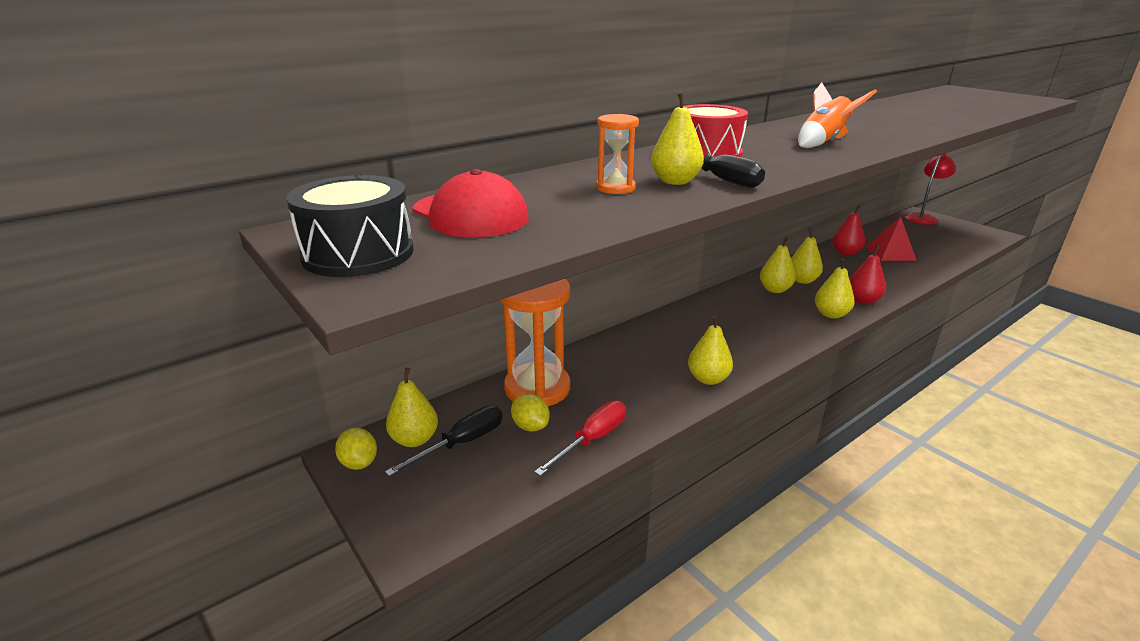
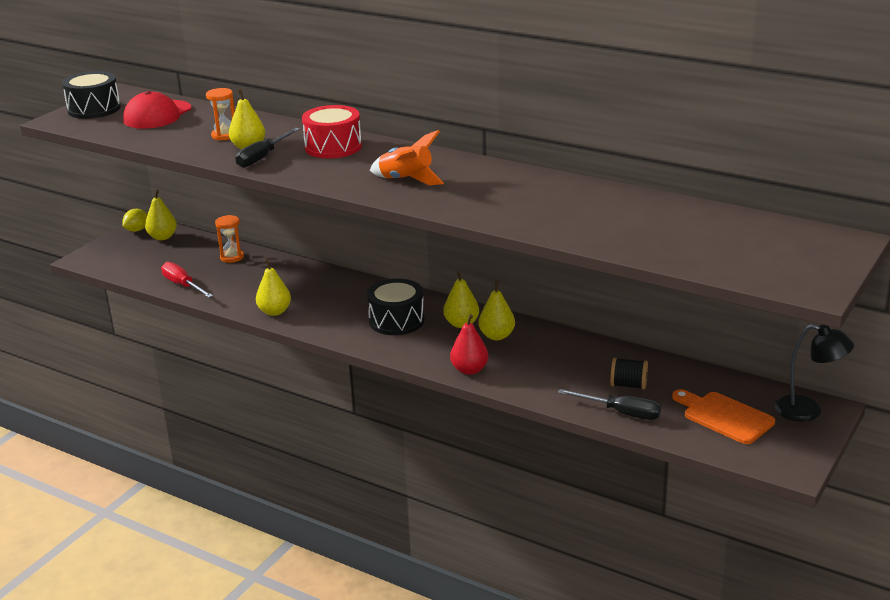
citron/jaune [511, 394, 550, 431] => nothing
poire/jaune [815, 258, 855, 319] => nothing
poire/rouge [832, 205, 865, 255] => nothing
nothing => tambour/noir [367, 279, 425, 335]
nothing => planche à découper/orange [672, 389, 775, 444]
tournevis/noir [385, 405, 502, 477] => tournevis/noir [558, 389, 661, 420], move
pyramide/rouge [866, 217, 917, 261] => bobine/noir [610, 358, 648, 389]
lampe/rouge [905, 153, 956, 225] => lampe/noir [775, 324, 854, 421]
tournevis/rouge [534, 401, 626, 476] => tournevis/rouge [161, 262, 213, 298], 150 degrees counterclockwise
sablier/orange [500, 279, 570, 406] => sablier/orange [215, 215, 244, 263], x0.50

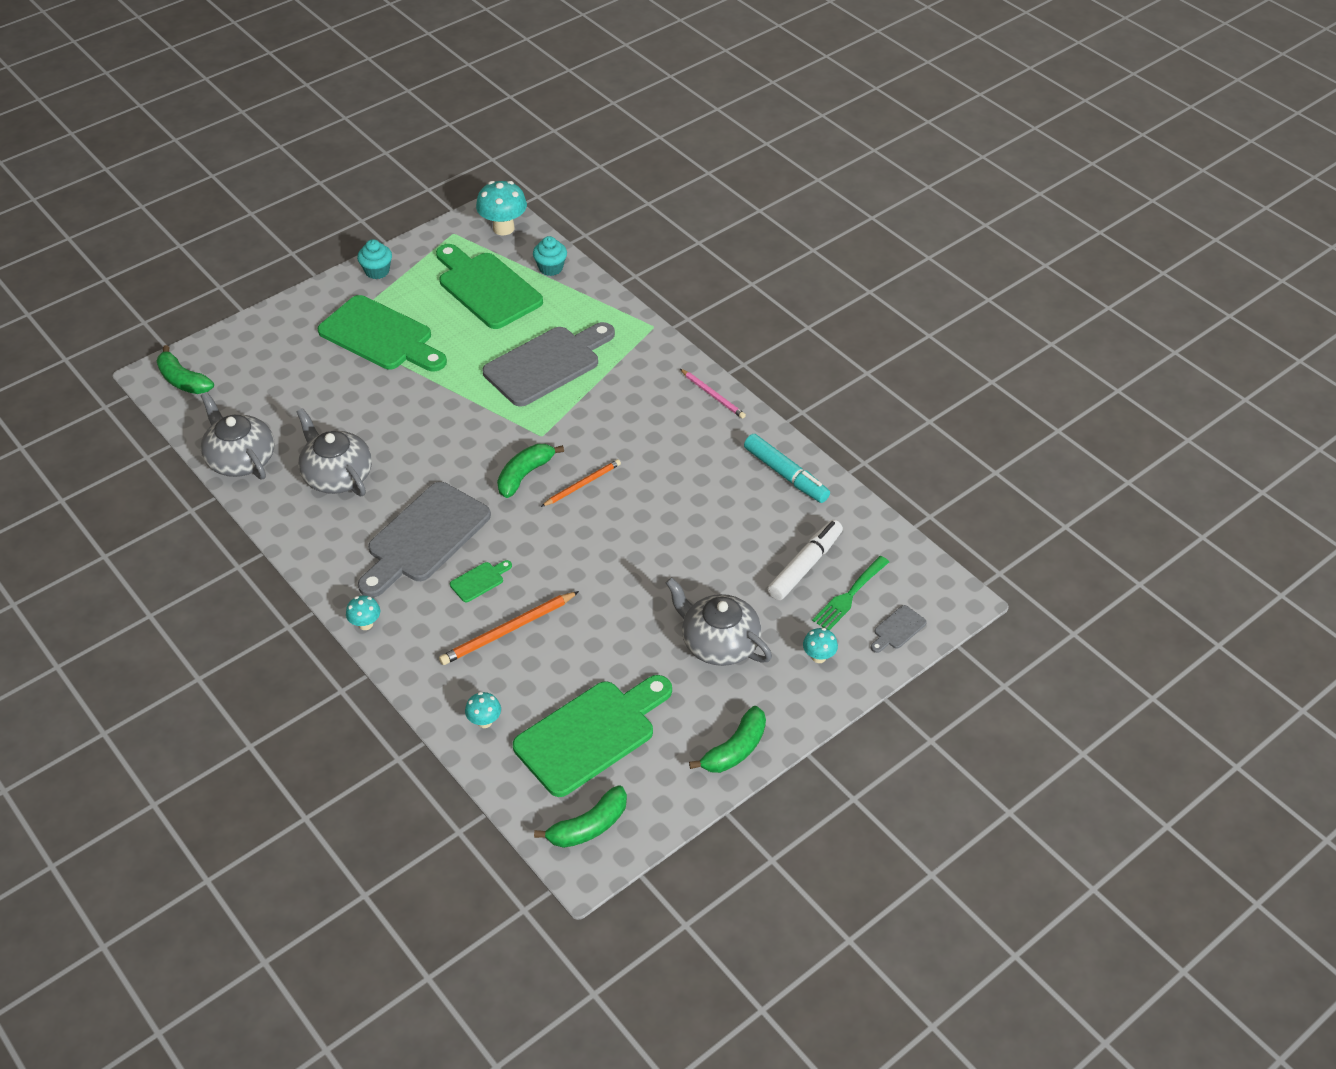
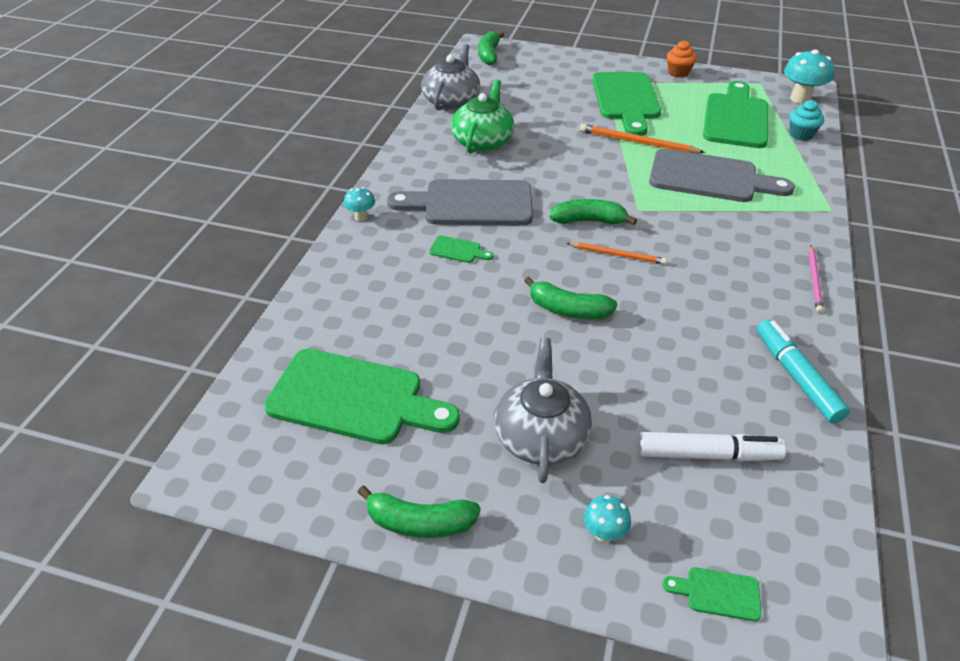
champignon/turquoise [465, 692, 501, 728] => nothing
fourchette/vert [812, 556, 889, 630] => nothing
crayon/orange [439, 591, 579, 665] => crayon/orange [580, 124, 705, 153], move
banane/vert [534, 785, 627, 848] => banane/vert [524, 277, 617, 319], move
théière/gris [297, 408, 372, 496] => théière/vert [451, 79, 514, 154]
muffin/turquoise [357, 239, 392, 279] => muffin/orange [667, 40, 697, 78]
planche à découper/gris [871, 605, 927, 653] => planche à découper/vert [662, 567, 761, 621]
feutre/turquoise [744, 434, 830, 503] => feutre/turquoise [757, 320, 850, 423], 150 degrees clockwise

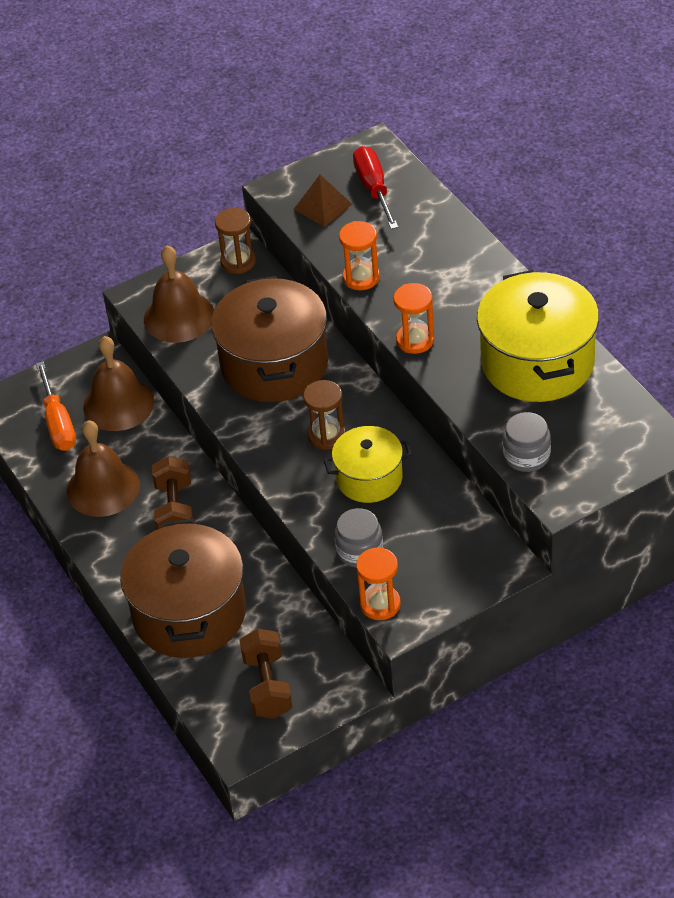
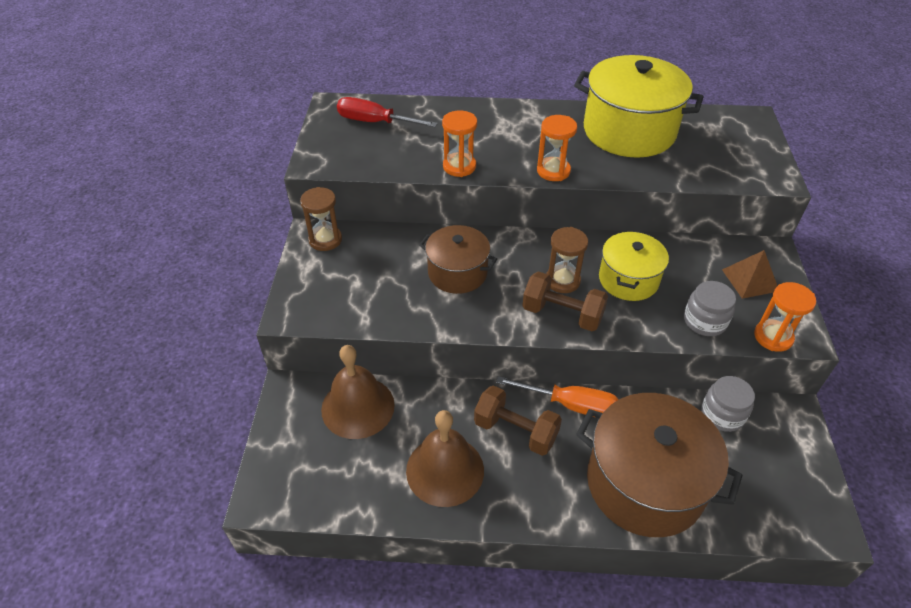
cloche/marron [144, 245, 214, 343] => nothing
tournevis/orange [36, 361, 76, 451] => tournevis/orange [496, 376, 619, 417], move
haltère/marron [240, 629, 292, 719] => haltère/marron [522, 271, 608, 331], move
pyramide/marron [294, 175, 352, 227] => pyramide/marron [722, 250, 777, 299], move
bocal/gris [503, 412, 551, 472] => bocal/gris [701, 376, 755, 432], move
marmite/marron [211, 276, 328, 402] => marmite/marron [419, 225, 497, 294], x0.59

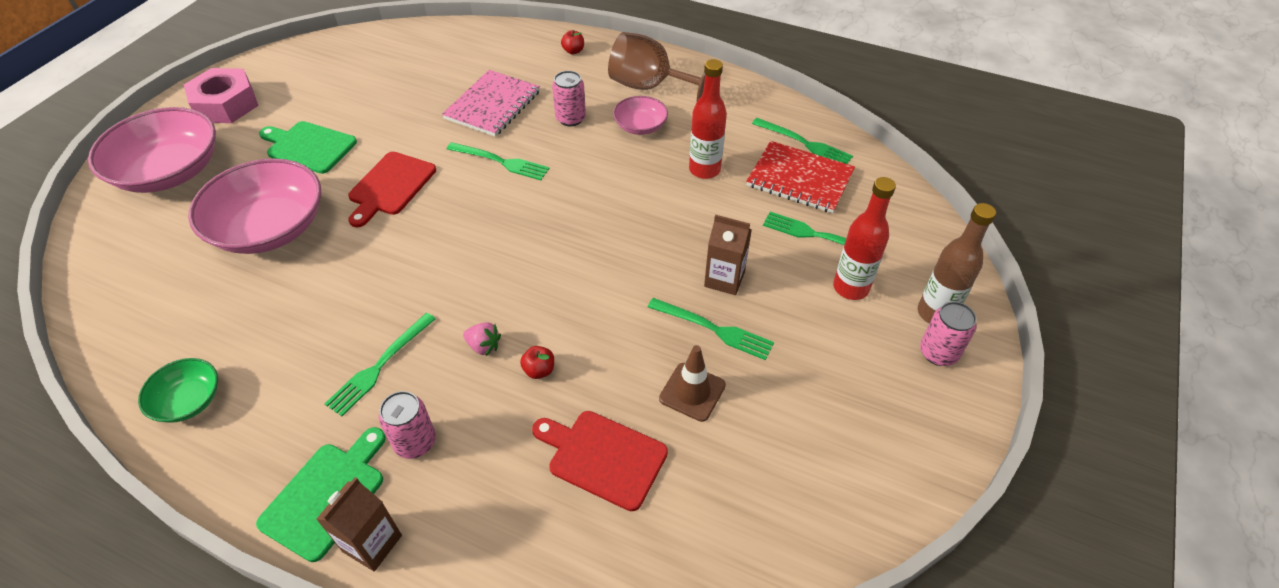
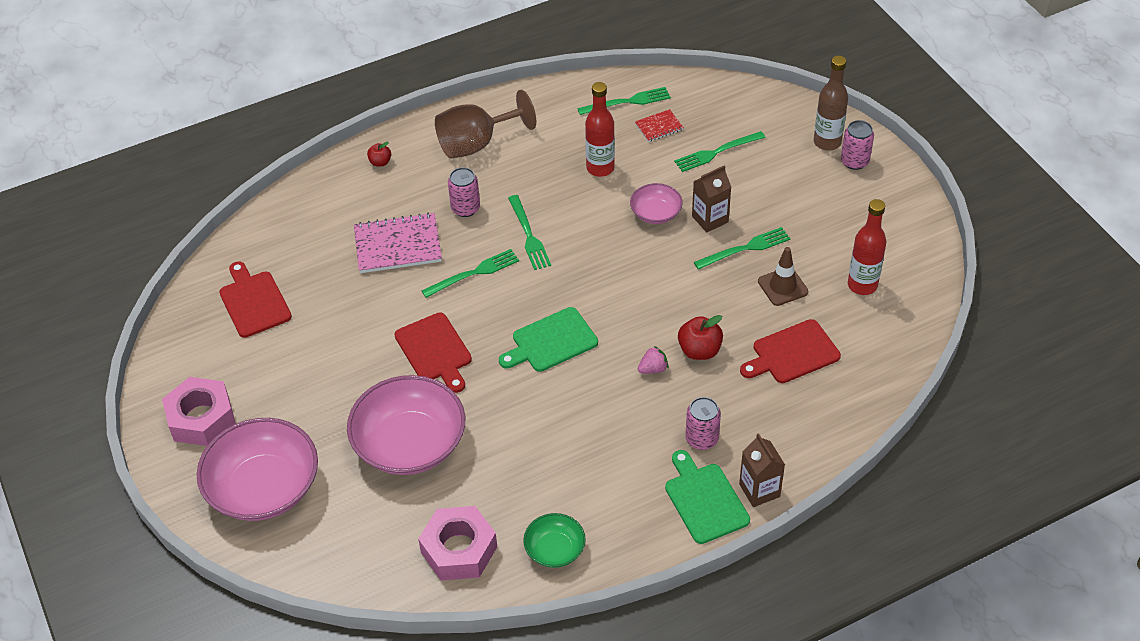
nothing => planche à découper/rouge [219, 261, 292, 338]
nothing => écrou/rose [418, 506, 497, 581]
planche à découper/vert [259, 121, 357, 174] => planche à découper/vert [499, 307, 598, 372], move
fourchette/vert [325, 313, 436, 416] => fourchette/vert [508, 195, 551, 270], move
bol/rose [613, 96, 668, 135] => bol/rose [630, 183, 683, 224], move
bouteille/rouge [833, 177, 896, 300] => bouteille/rouge [848, 199, 886, 295], move
carnet/rose [442, 70, 540, 137] => carnet/rose [354, 213, 442, 273], 75 degrees counterclockwise
pomme/rouge [520, 346, 554, 379] => pomme/rouge [678, 315, 723, 360], x1.69
carnet/rouge [746, 141, 855, 213] => carnet/rouge [635, 109, 684, 142], x0.51

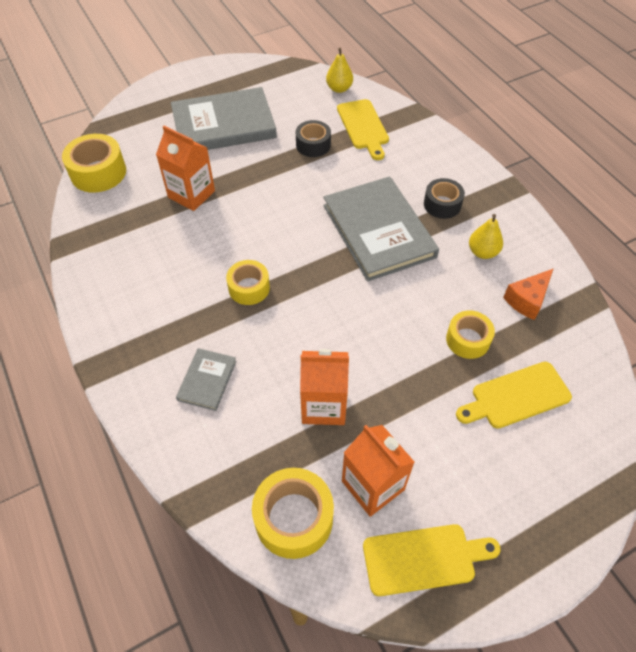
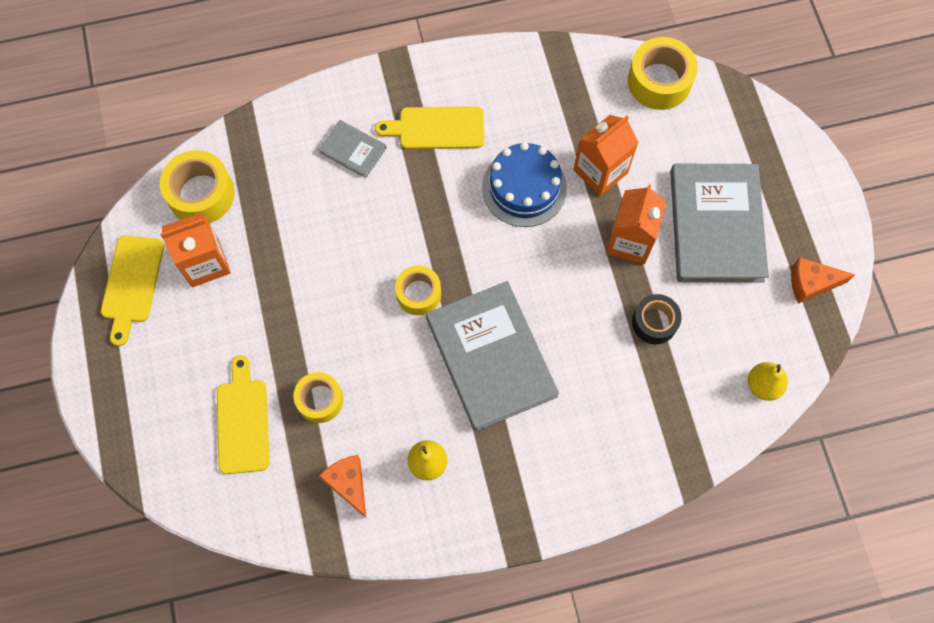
ruban adhésif/noir [424, 178, 465, 219] => nothing
nothing => gâteau/bleu [482, 142, 567, 227]
nothing => fromage/orange [791, 257, 855, 304]
ruban adhésif/jaune [226, 260, 270, 305] => ruban adhésif/jaune [395, 265, 441, 315], move
brique de lait/orange [300, 349, 349, 425] => brique de lait/orange [606, 184, 666, 264], move
planche à découper/jaune [337, 99, 389, 160] => planche à découper/jaune [375, 106, 484, 149], move
livre/gris [323, 176, 439, 282] => livre/gris [426, 281, 559, 431], 75 degrees clockwise

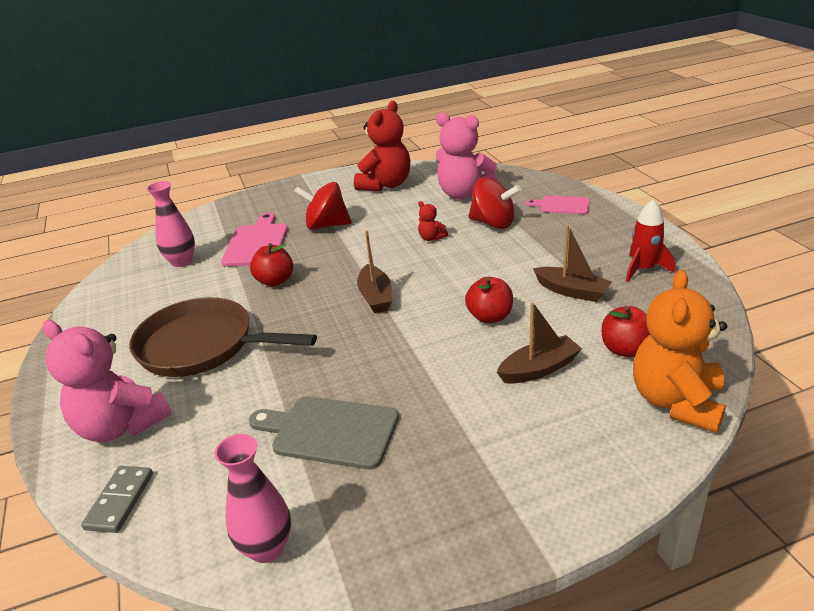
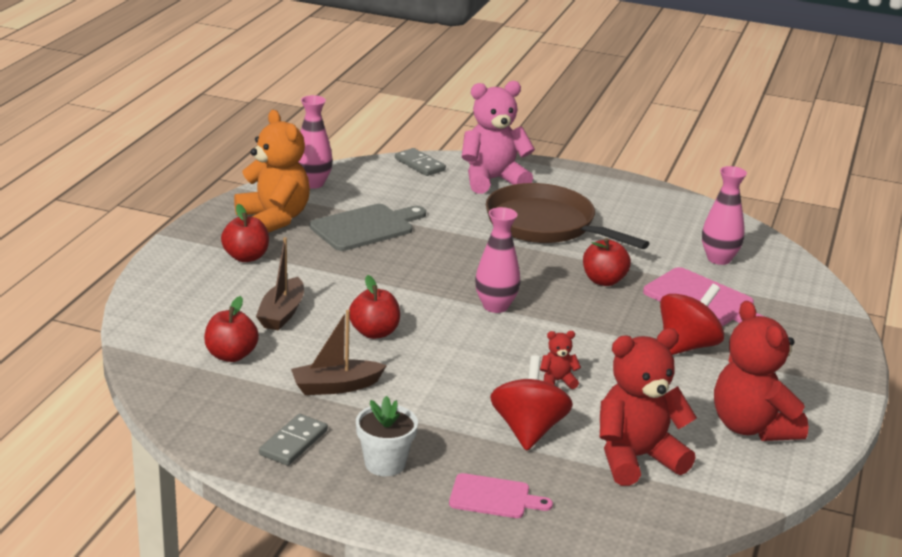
nothing => pomme/rouge [221, 204, 269, 262]
nothing => pot de fleurs/blanc [356, 396, 418, 476]
ours en peluche/orange [633, 270, 727, 433] => ours en peluche/orange [234, 110, 310, 233], move
bateau/marron [357, 230, 392, 313] => vase/rose [475, 207, 521, 313]
fusée/rouge [626, 200, 675, 282] => domino/gris [259, 414, 328, 466]
ours en peluche/rose [436, 112, 498, 200] => ours en peluche/rouge [600, 328, 697, 486]
poêle/marron [130, 297, 317, 377] => poêle/marron [486, 183, 650, 249], 105 degrees counterclockwise
toupie/rouge [468, 177, 521, 229] => toupie/rouge [490, 355, 573, 451], 120 degrees clockwise
planche à découper/rose [526, 195, 590, 214] => planche à découper/rose [449, 473, 553, 518], 45 degrees clockwise

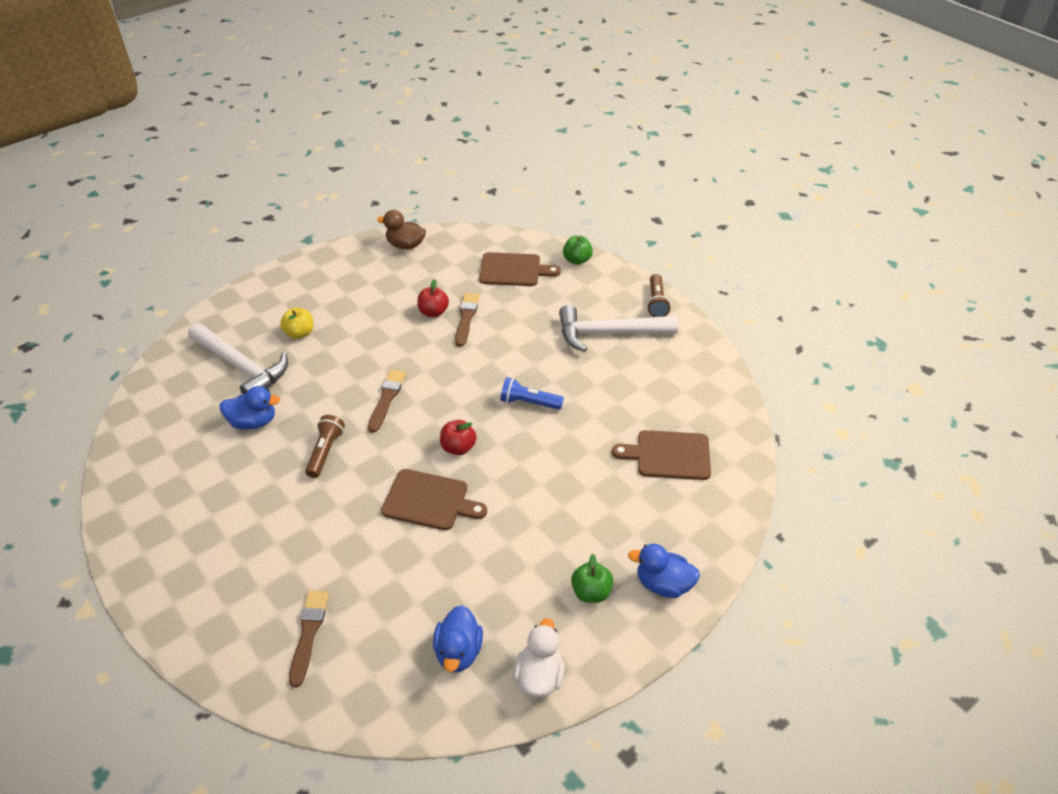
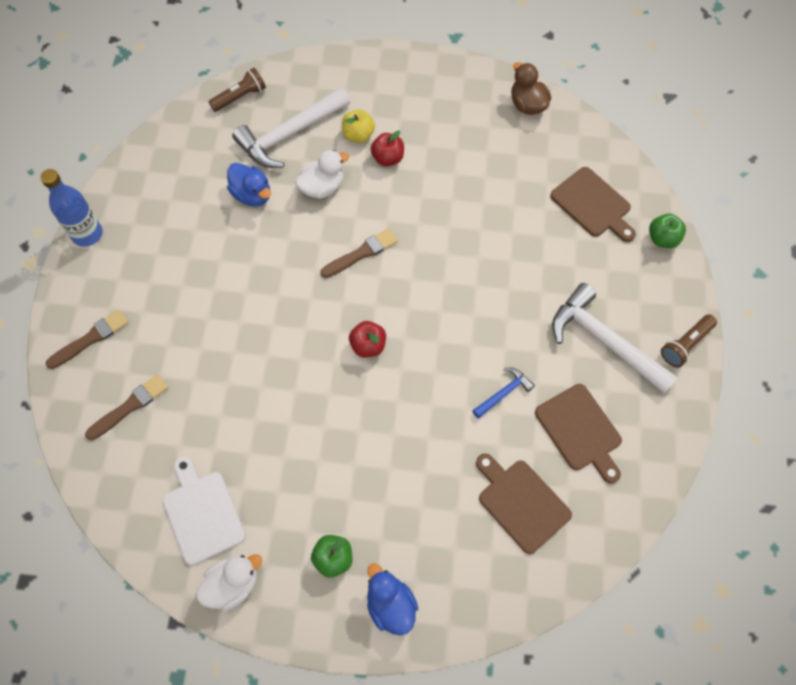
lampe de poche/bleu [501, 377, 564, 410] => nothing
nothing => bouteille/bleu [40, 169, 103, 247]
nothing => canard/blanc [295, 150, 349, 199]
nothing => marteau/bleu [472, 368, 535, 419]
lampe de poche/marron [305, 415, 345, 478] => lampe de poche/marron [208, 68, 266, 112], move
planche à découper/marron [381, 469, 487, 530] => planche à découper/marron [535, 384, 622, 484], move
pomme/rouge [417, 279, 449, 317] => pomme/rouge [371, 130, 404, 166], move
pinceau/marron [455, 293, 479, 347] => pinceau/marron [46, 309, 129, 369], move
canard/bleu [433, 605, 483, 673] => planche à découper/blanc [163, 457, 246, 565]
marteau/blanc [188, 323, 288, 394] => marteau/blanc [232, 87, 350, 168], 60 degrees clockwise

